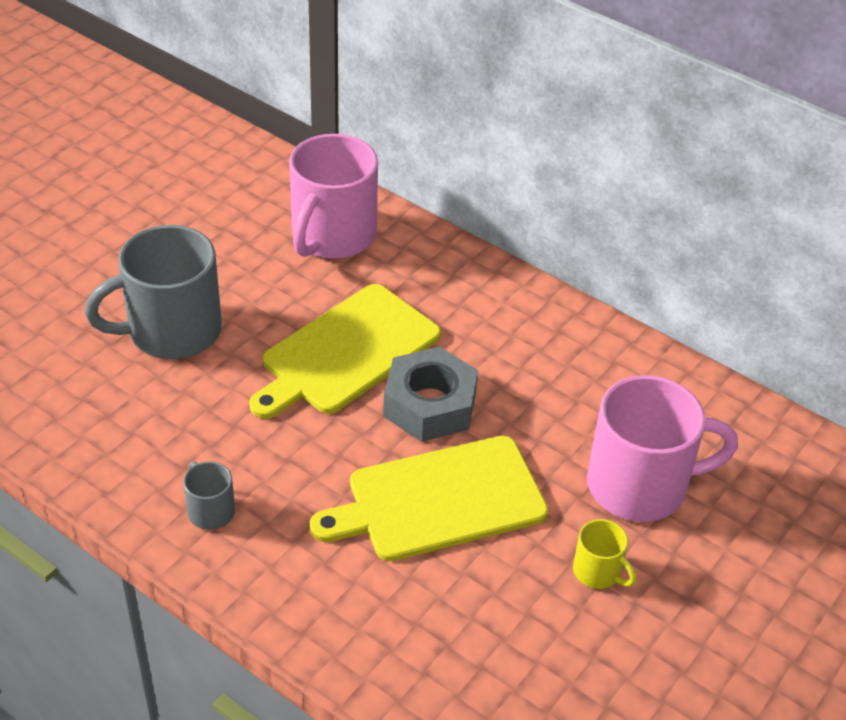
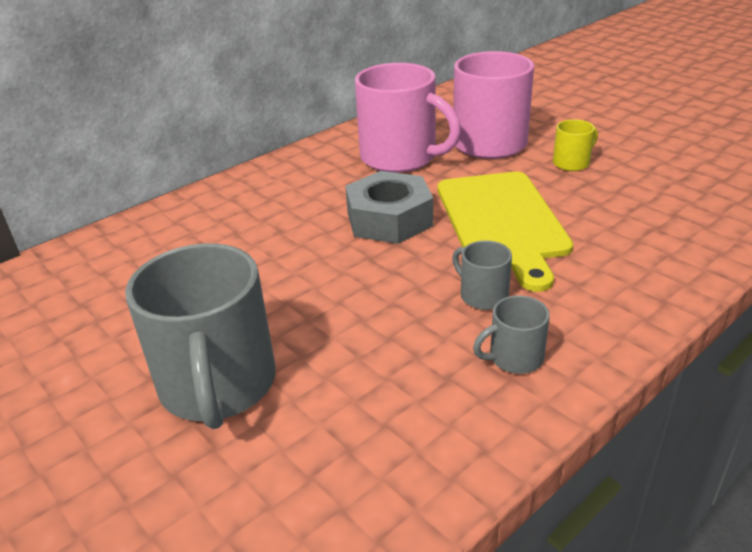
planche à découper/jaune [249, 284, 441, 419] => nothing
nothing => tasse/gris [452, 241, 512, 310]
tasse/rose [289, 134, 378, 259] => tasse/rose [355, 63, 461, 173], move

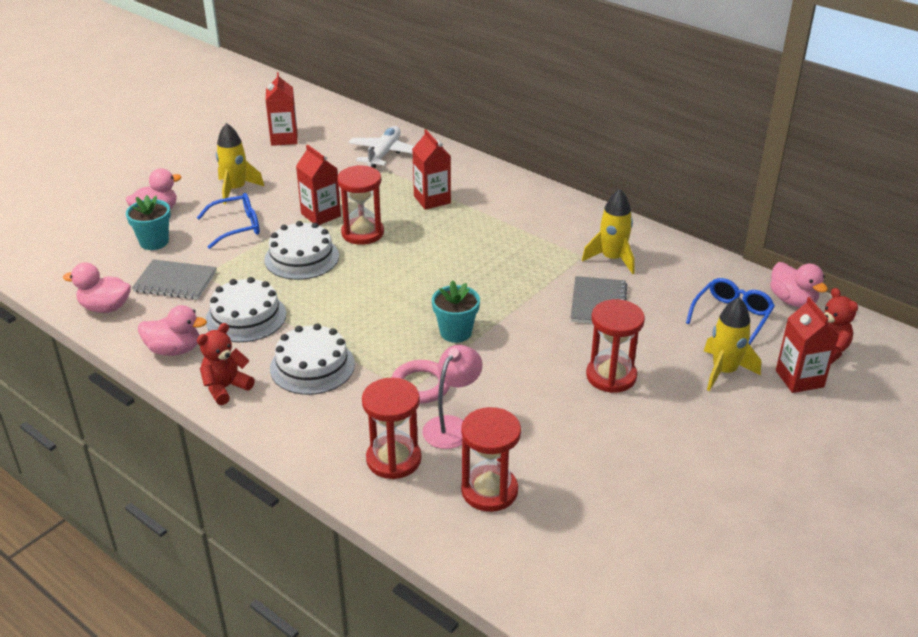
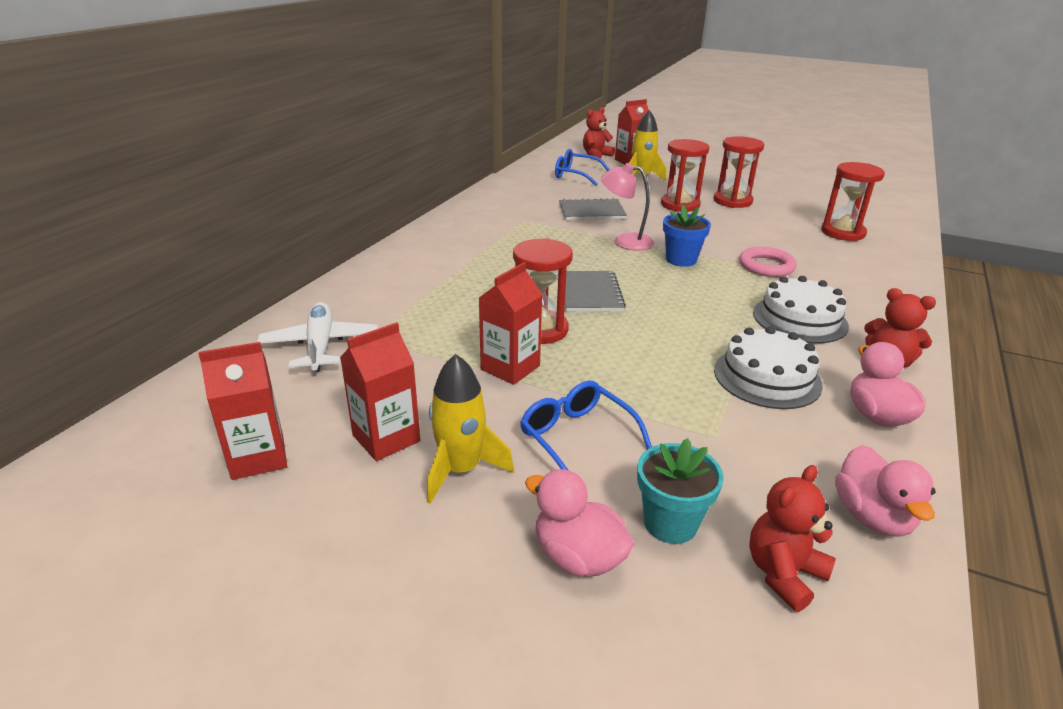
gâteau/blanc [264, 221, 339, 280] => nothing
fusée/jaune [582, 189, 635, 274] => nothing
canard/rose [770, 262, 828, 308] => nothing
nothing => ours en peluche/rouge [749, 465, 836, 612]
carnet/gris [132, 259, 217, 300] => carnet/gris [565, 271, 626, 312], move
sablier/rouge [362, 378, 421, 479] => sablier/rouge [714, 136, 764, 208], move
brique de lait/rouge [412, 129, 451, 210] => brique de lait/rouge [340, 322, 420, 461], move
lampe/rose [422, 345, 483, 449] => lampe/rose [601, 163, 654, 250], move
pot de fleurs/turquoise [432, 280, 480, 343] => pot de fleurs/bleu [663, 205, 711, 267]
avion/blanc [348, 126, 414, 168] => avion/blanc [257, 302, 378, 372], 75 degrees clockwise

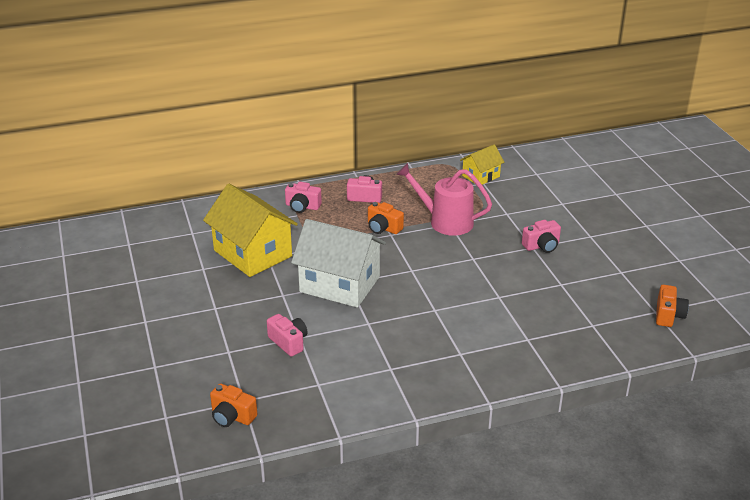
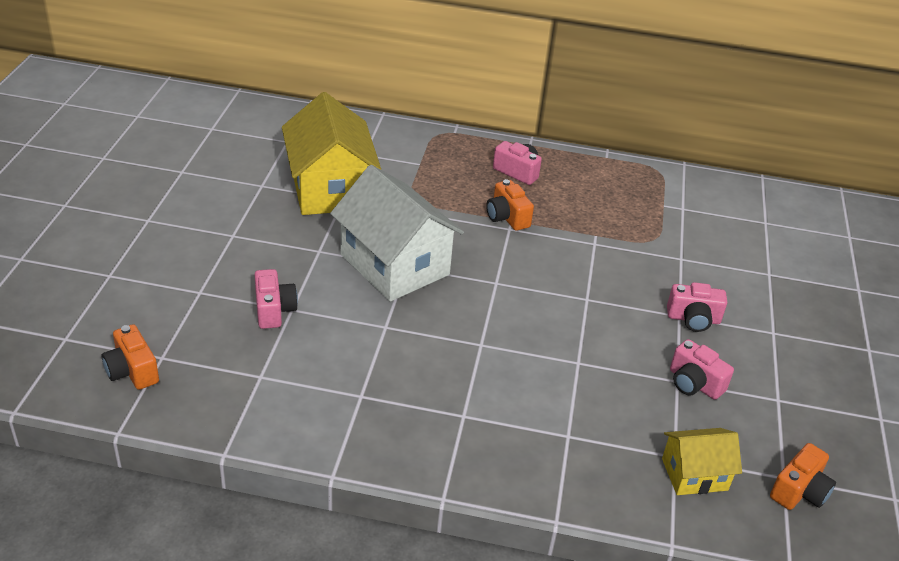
arrosoir/rose [396, 163, 492, 236] => nothing
appareil photo/rose [285, 182, 322, 213] => appareil photo/rose [670, 339, 734, 400], move
maison/jaune [460, 144, 504, 185] => maison/jaune [662, 428, 742, 495], move

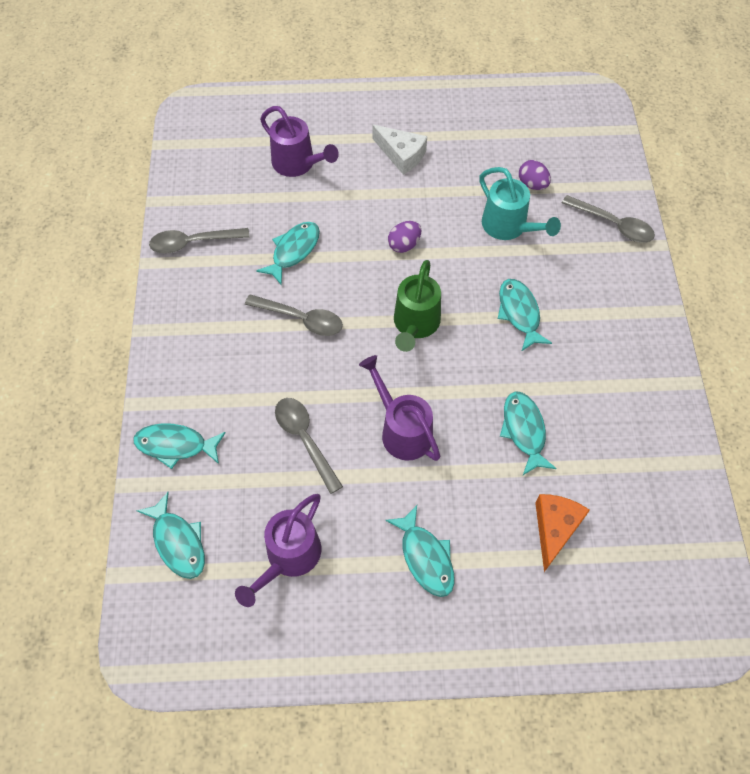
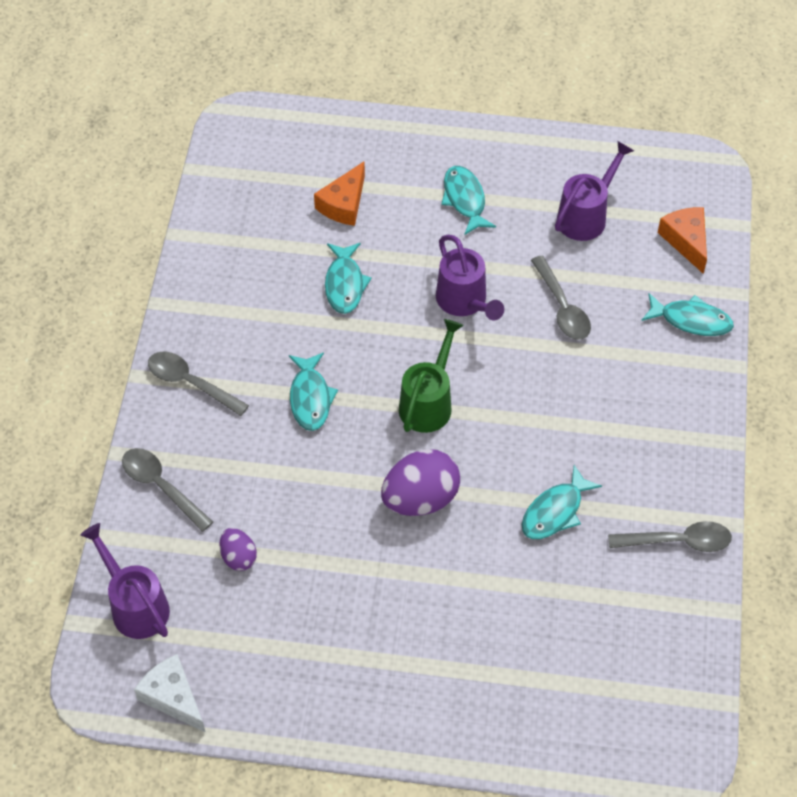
arrosoir/turquoise [479, 167, 561, 240] => nothing
cuillère/gris [245, 294, 343, 336] => cuillère/gris [148, 351, 249, 416], move
arrosoir/violet [260, 106, 339, 177] => arrosoir/violet [80, 523, 170, 639], move
fromage/blanc [372, 125, 427, 175] => fromage/blanc [134, 654, 206, 733], move
poisson/turquoise [136, 492, 205, 579] => fromage/orange [658, 207, 707, 274]
œuf/violet [388, 221, 421, 253] => œuf/violet [381, 449, 460, 516], x1.85

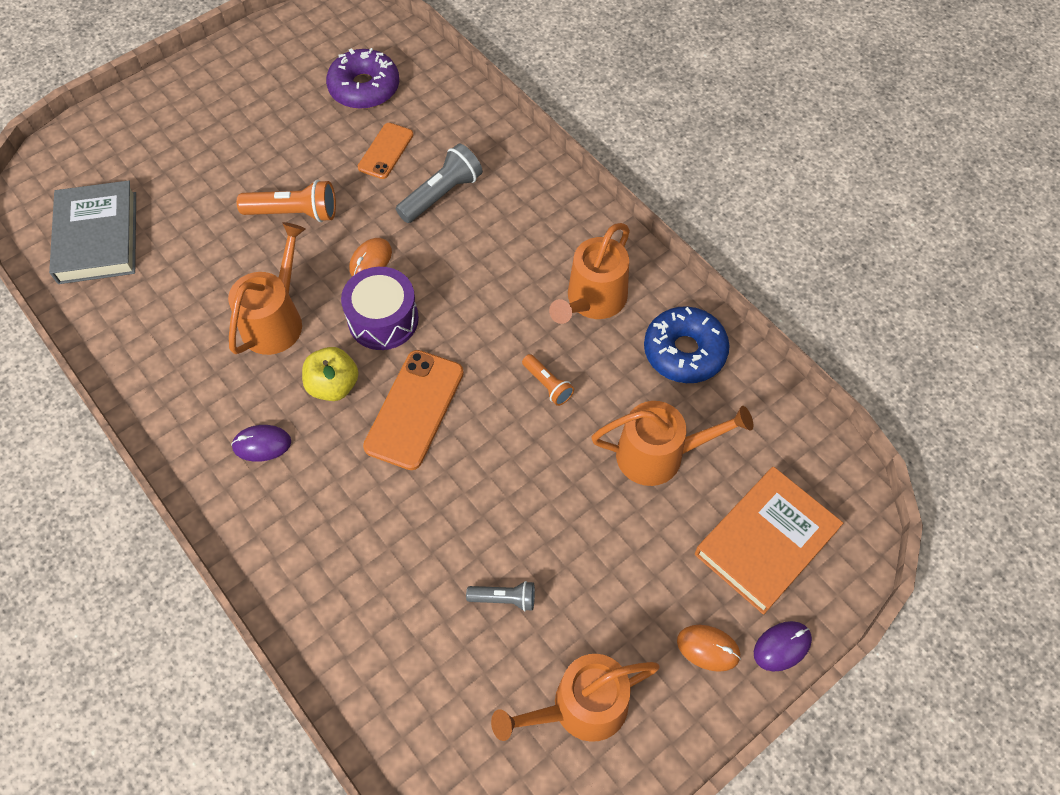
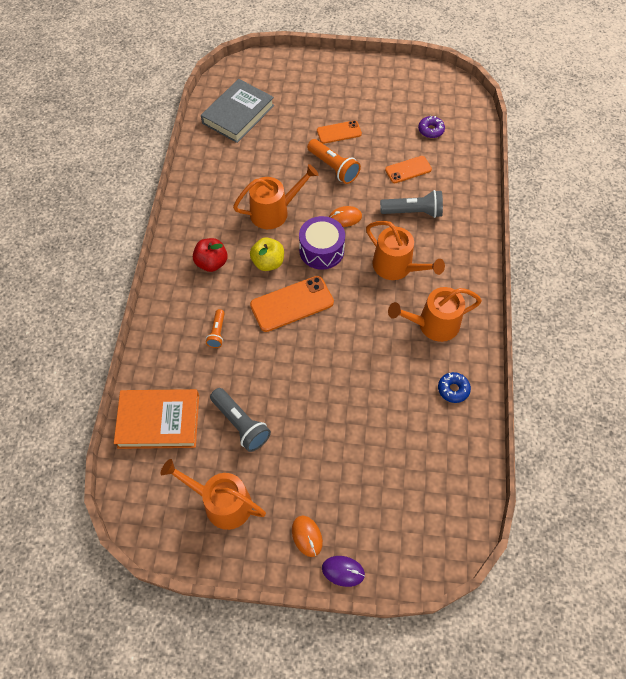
nothing => téléphone/orange [317, 120, 362, 144]
lampe de poche/orange [522, 354, 574, 406] => lampe de poche/orange [206, 309, 225, 348], move
arrosoir/orange [591, 401, 753, 486] => arrosoir/orange [366, 221, 445, 280], move
livre/orange [695, 467, 843, 615] => livre/orange [114, 389, 199, 449], move
souris/violet [231, 425, 291, 462] => pomme/rouge [193, 238, 228, 272]
beignet/violet [326, 48, 399, 109] => beignet/violet [418, 115, 445, 138], x0.55
lampe de poche/gris [466, 581, 535, 611] => lampe de poche/gris [210, 388, 271, 452], x1.70
beignet/bleu [644, 306, 730, 383] => beignet/bleu [438, 372, 471, 403], x0.55

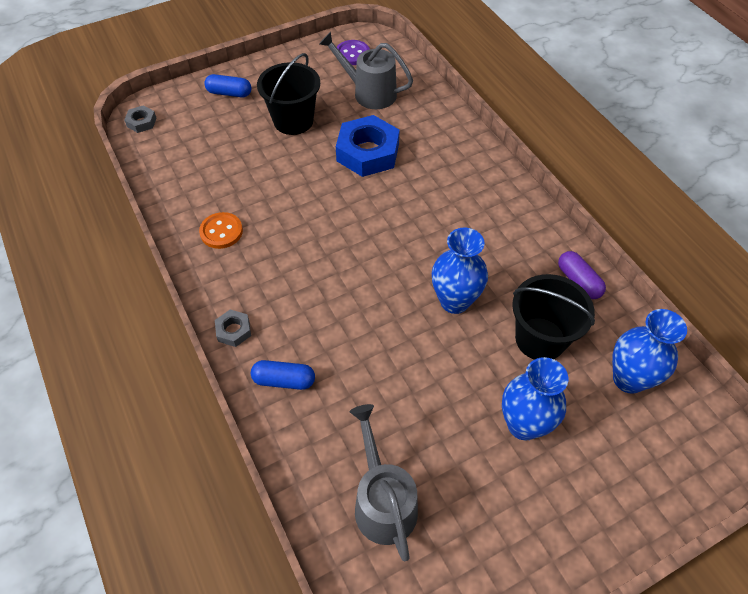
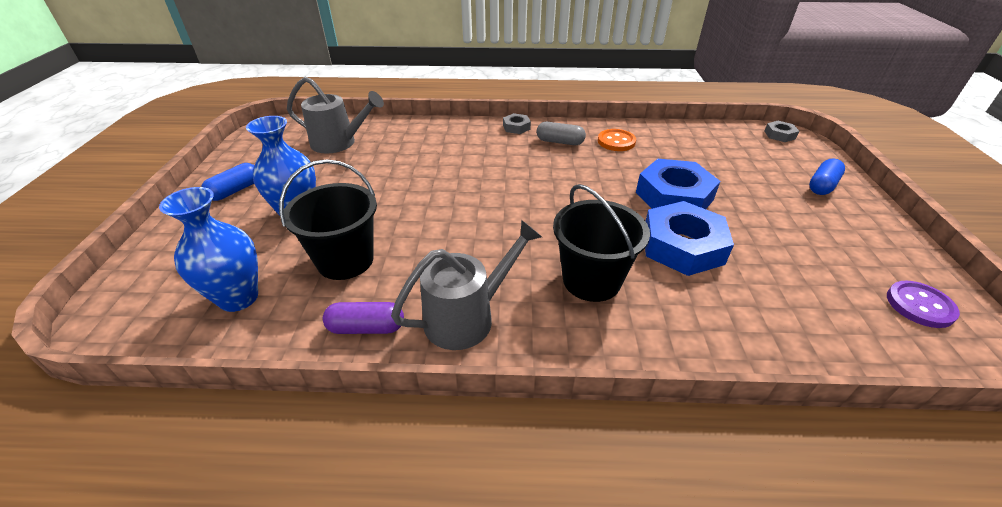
vase/bleu [432, 228, 488, 314] => nothing
nothing => gélule/gris [537, 122, 586, 145]
nothing => écrou/bleu [636, 159, 720, 209]
gélule/bleu [251, 360, 315, 390] => gélule/bleu [201, 163, 254, 201], move
seau/noir [257, 53, 320, 135] => seau/noir [553, 184, 650, 302], move
arrosoir/gris [319, 32, 413, 109] => arrosoir/gris [391, 220, 542, 350], move

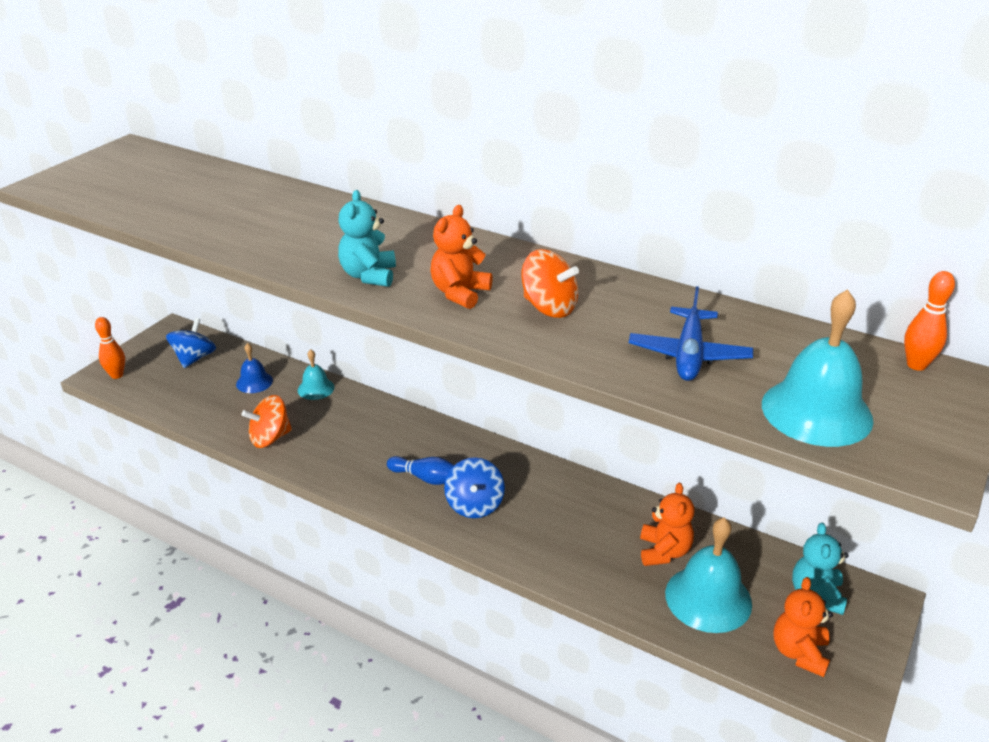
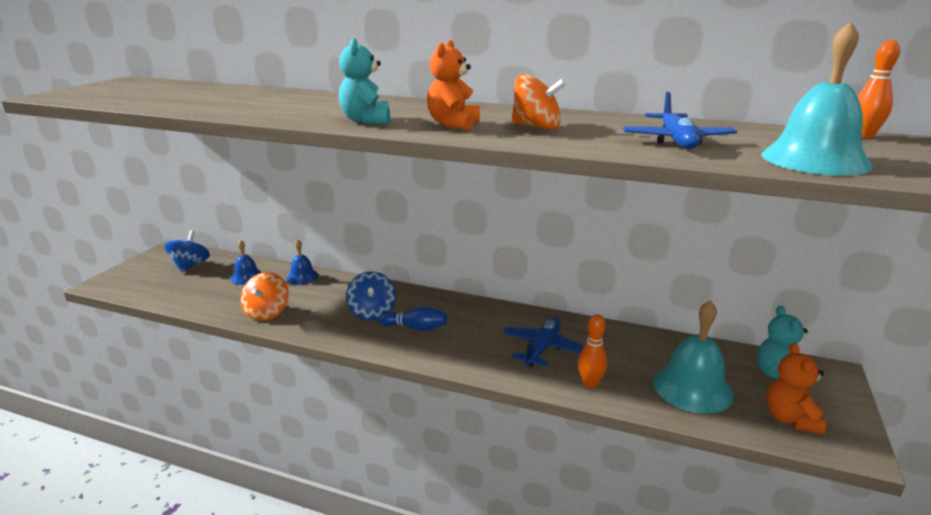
ours en peluche/orange [640, 483, 694, 566] => nothing
nothing => avion/bleu [502, 317, 584, 367]
quille/orange [95, 317, 125, 379] => quille/orange [578, 314, 607, 388], move
toupie/bleu [444, 457, 505, 518] => toupie/bleu [346, 272, 396, 320], move
cloche/turquoise [298, 349, 334, 400] => cloche/bleu [286, 240, 319, 285]
toupie/orange [241, 395, 292, 448] => toupie/orange [241, 272, 289, 321], 45 degrees counterclockwise

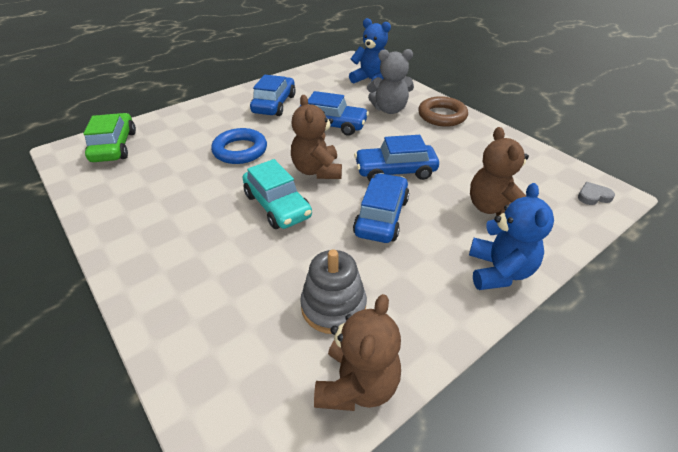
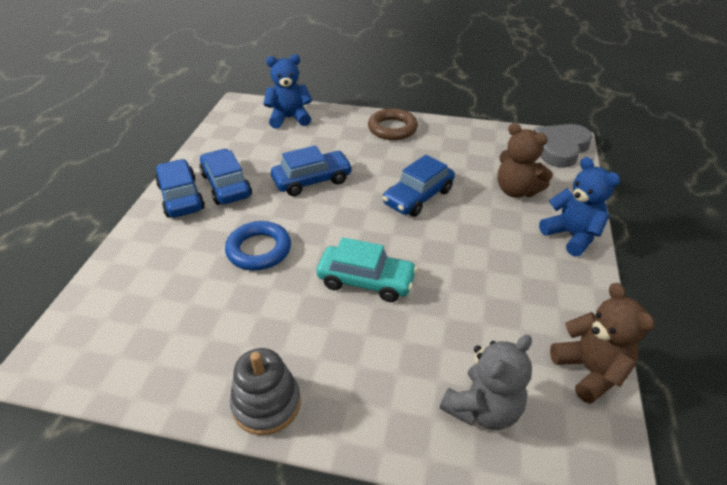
voiture/vert [83, 113, 136, 162] => nothing
ours en peluche/marron [291, 95, 342, 179] => nothing
jouet à empiler/gris [300, 250, 367, 334] => jouet à empiler/gris [230, 348, 301, 435], move
voiture/bleu [353, 173, 409, 243] => voiture/bleu [155, 159, 205, 218], move
ours en peluche/gris [367, 49, 414, 114] => ours en peluche/gris [440, 335, 532, 430], move
cœur/gris [578, 182, 615, 205] => cœur/gris [533, 124, 593, 168], x2.26

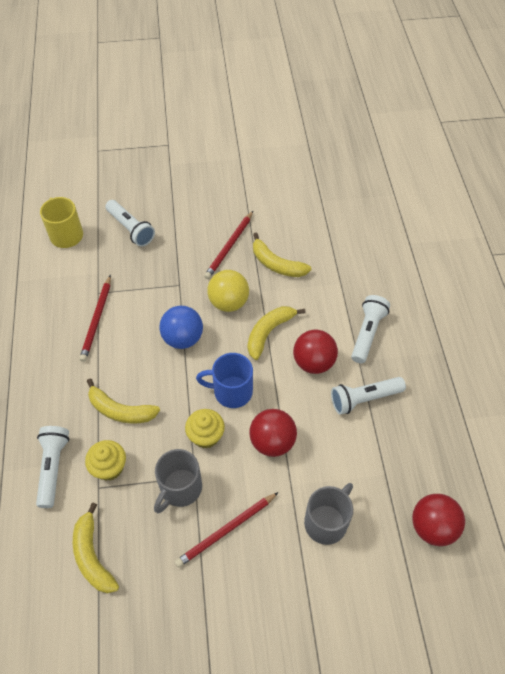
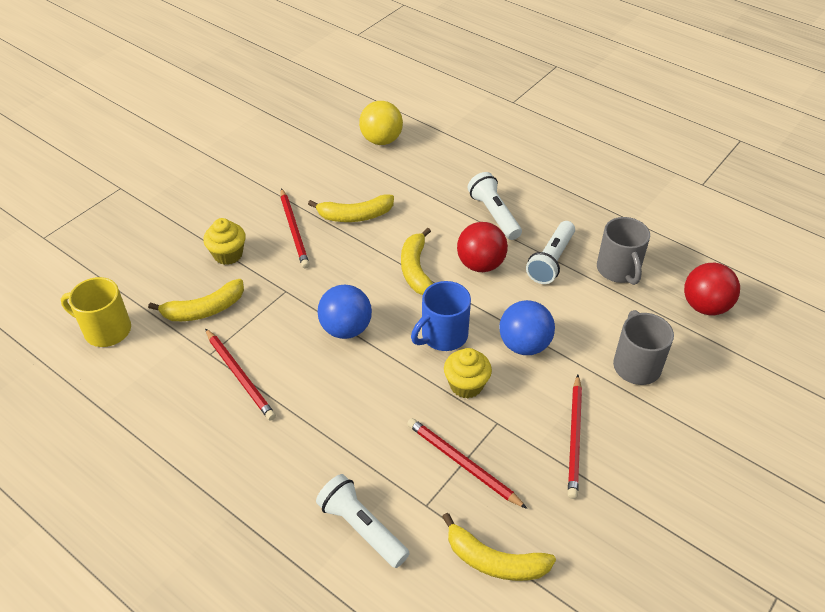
lampe de poche/blanc [105, 200, 155, 247] => nothing
nothing => crayon/rouge [407, 418, 527, 509]
muffin/jaune [85, 440, 126, 481] => muffin/jaune [203, 218, 246, 265], move
banane/jaune [87, 379, 160, 424] => banane/jaune [148, 279, 244, 321], move
tasse/gris [154, 449, 202, 513] => tasse/gris [597, 217, 650, 285], move
balle/jaune [207, 270, 249, 312] => balle/jaune [359, 101, 403, 145], move
balle/rouge [249, 409, 297, 457] => balle/bleu [499, 300, 555, 355]

